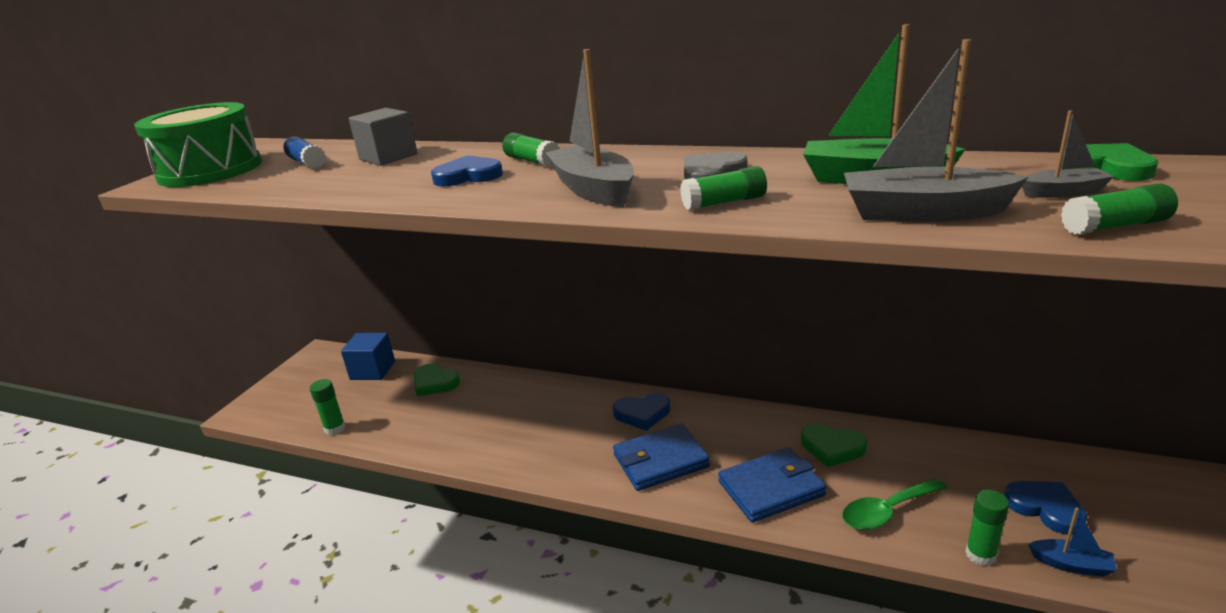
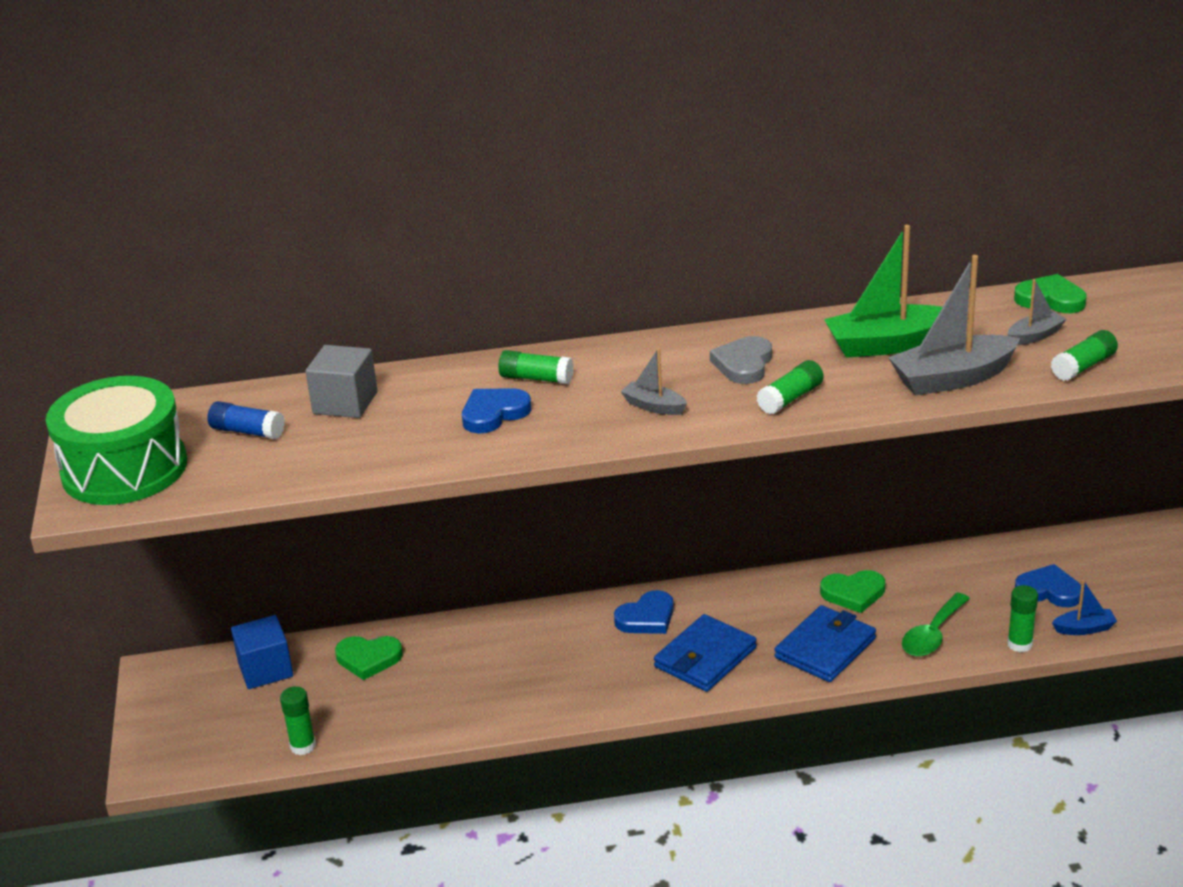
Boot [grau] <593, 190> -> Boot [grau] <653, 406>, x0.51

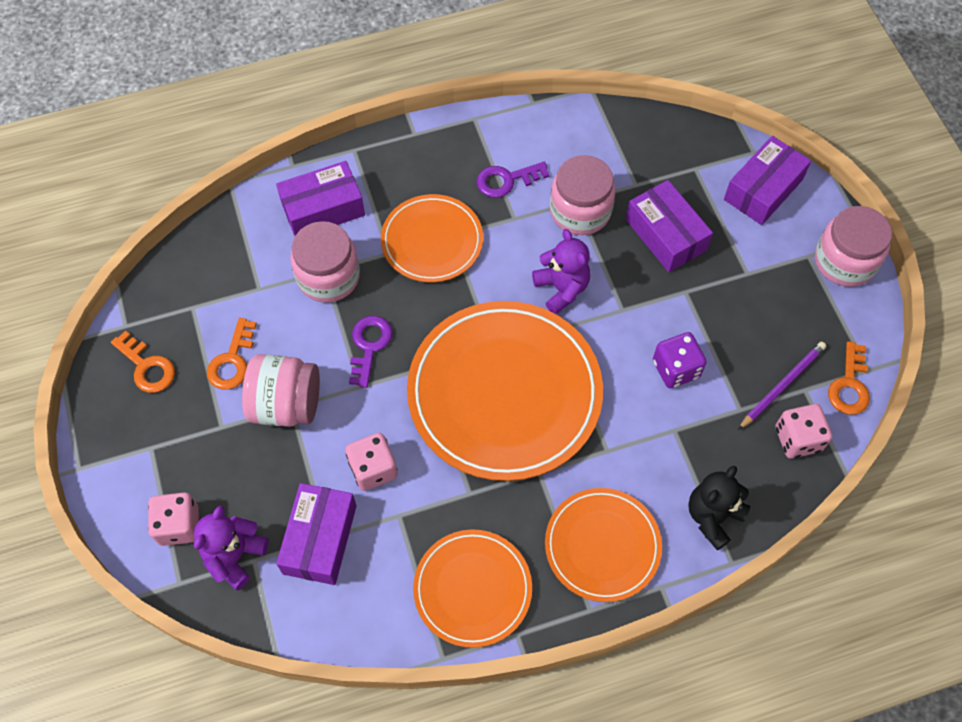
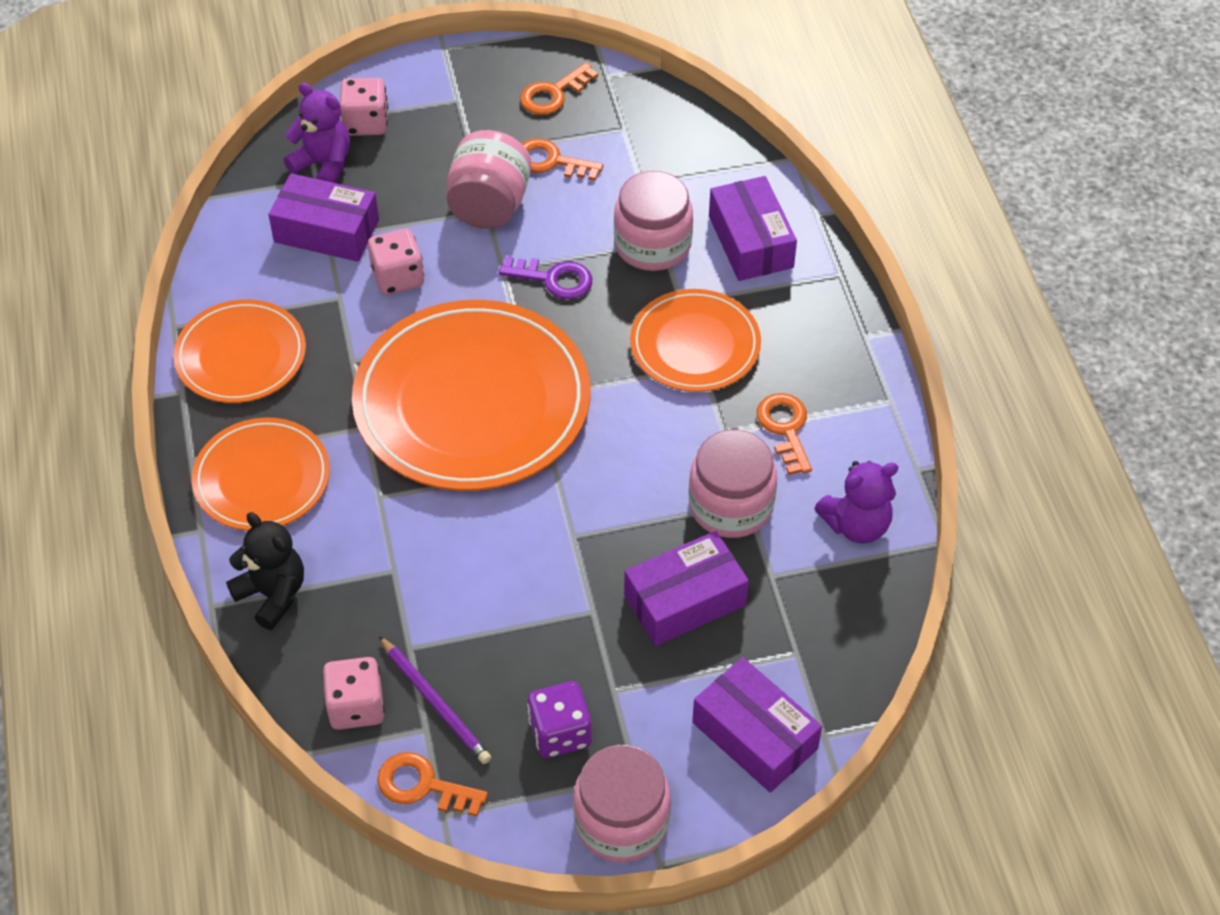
Schlüssel [lila] <506, 180> -> Schlüssel [orange] <785, 428>
Teddybär [lila] <561, 289> -> Teddybär [lila] <856, 525>, move
Spielwürfel [lila] <676, 369> -> Spielwürfel [lila] <560, 733>, move

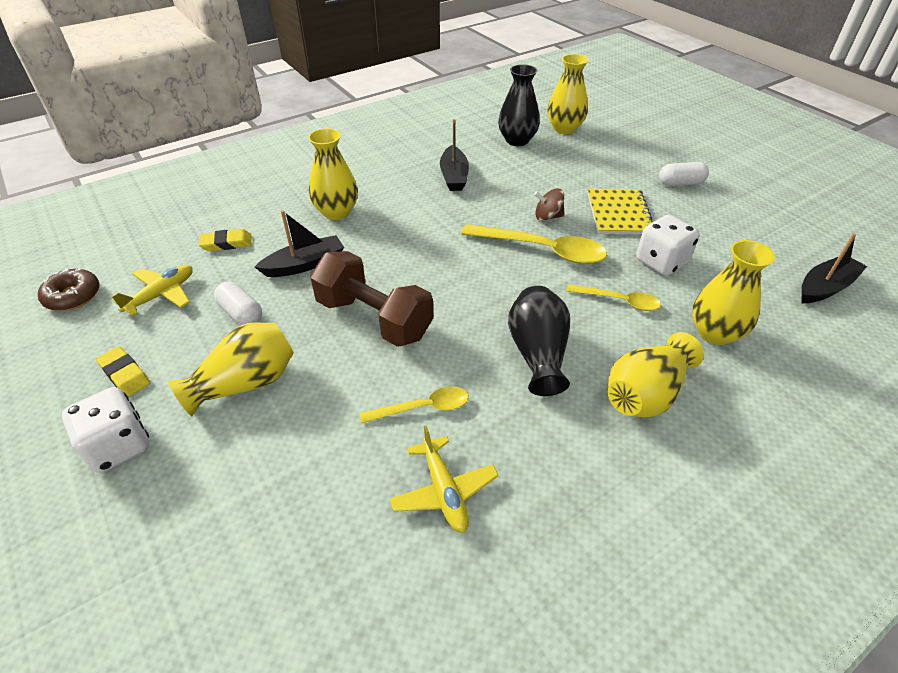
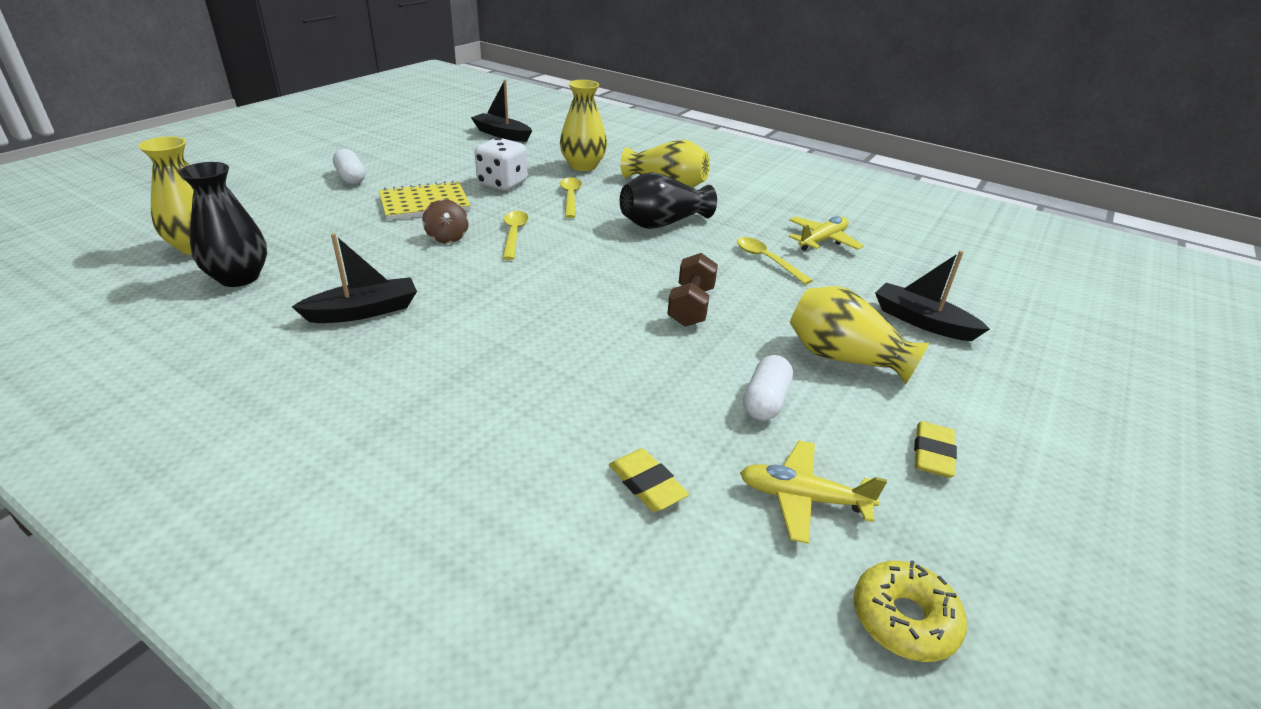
Vase [gelb] <336, 212> -> none
Boot [schwarz] <305, 264> -> Boot [schwarz] <922, 322>, move
Löffel [gelb] <542, 250> -> Löffel [gelb] <514, 234>, x0.58
Hantel [braun] <374, 318> -> Hantel [braun] <691, 306>, x0.62
Donut [braun] <73, 296> -> Donut [gelb] <904, 619>
Spielwürfel [weiß] <119, 446> -> none

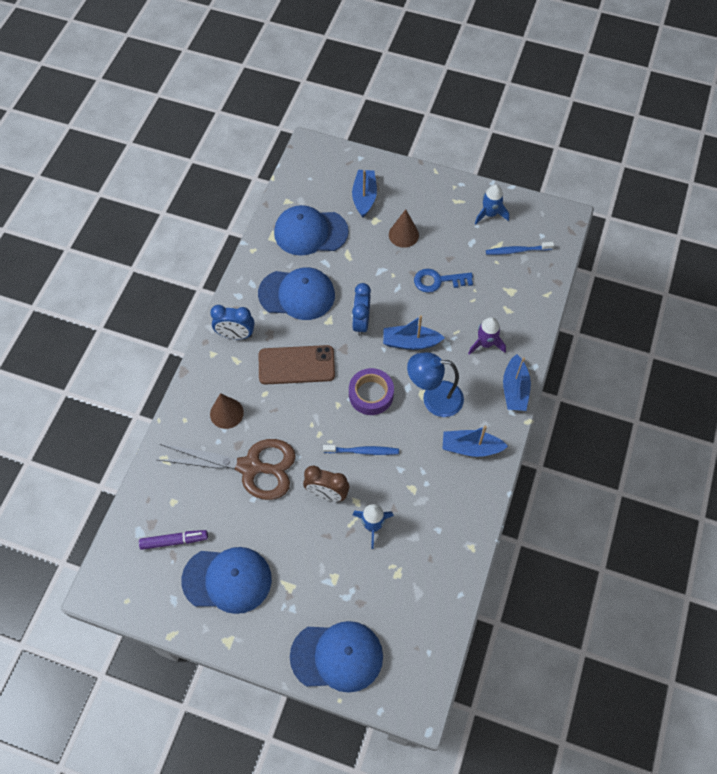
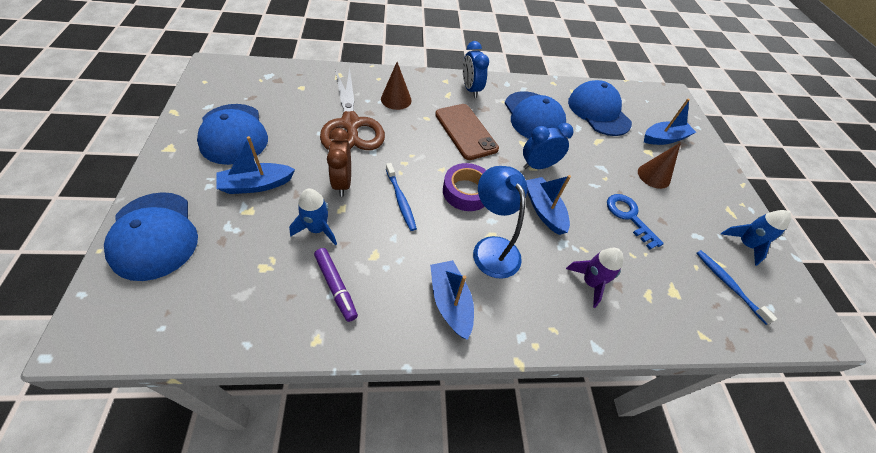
Boot [blau] <514, 389> -> Boot [blau] <257, 185>, move
Filzstift [lila] <174, 541> -> Filzstift [lila] <336, 286>, move

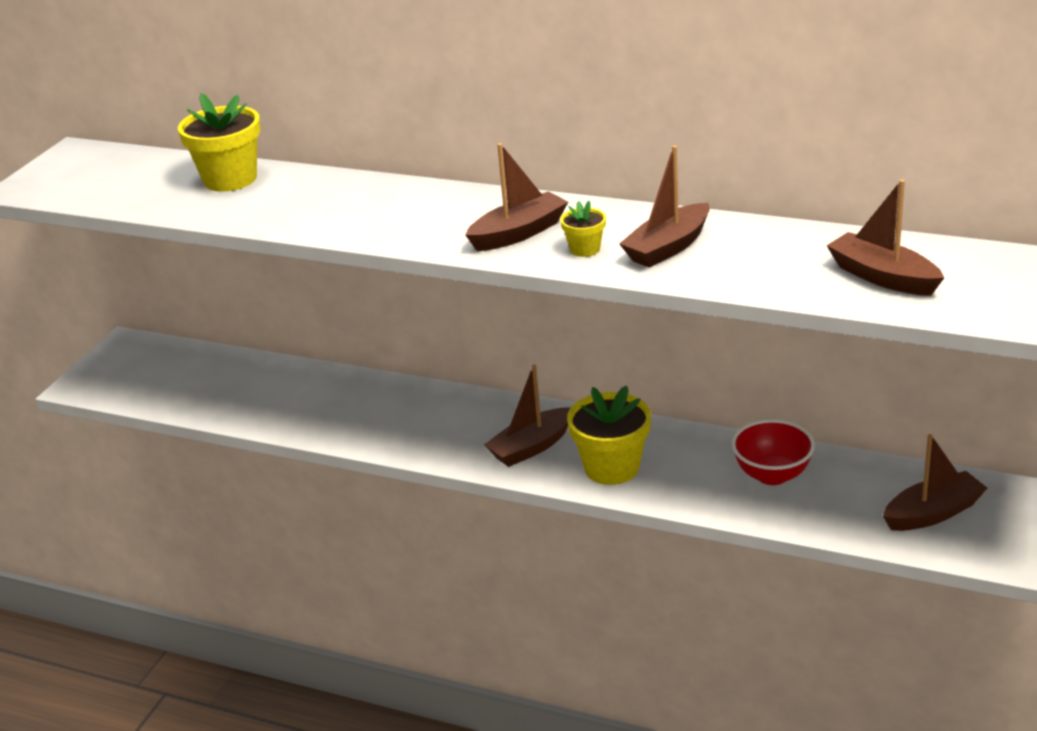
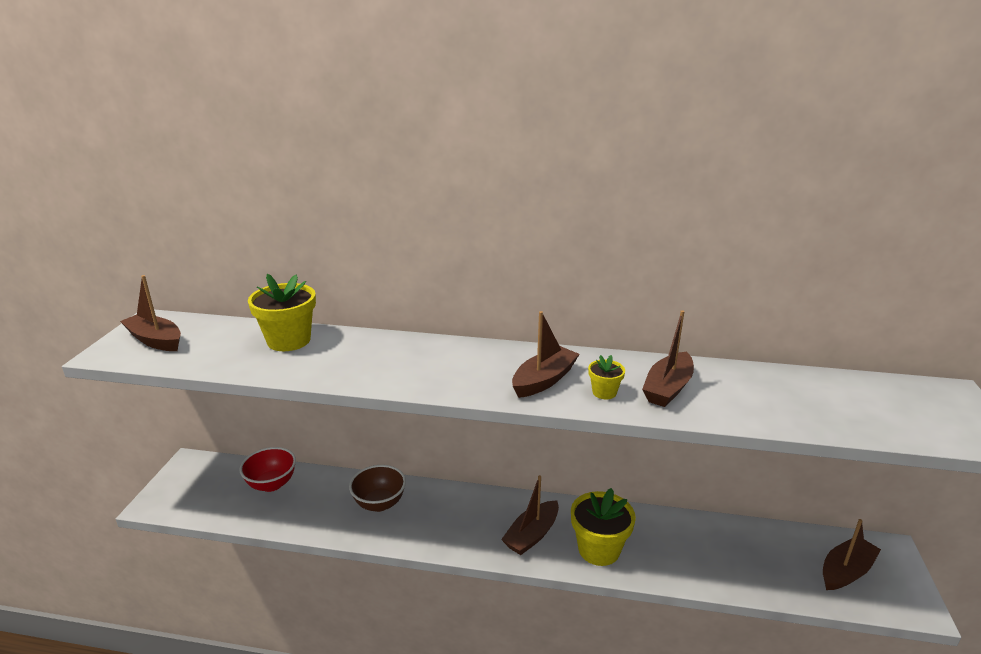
Boot [braun] <883, 277> -> Boot [braun] <155, 340>, move
Schüssel [rot] <772, 475> -> Schüssel [rot] <271, 484>, move
none -> Schüssel [braun] <379, 503>

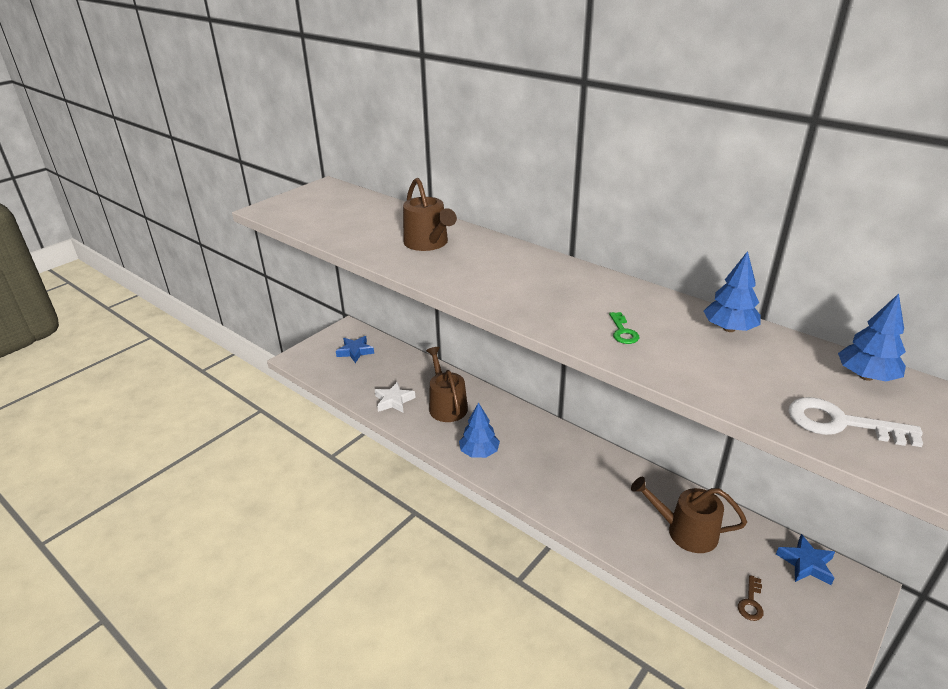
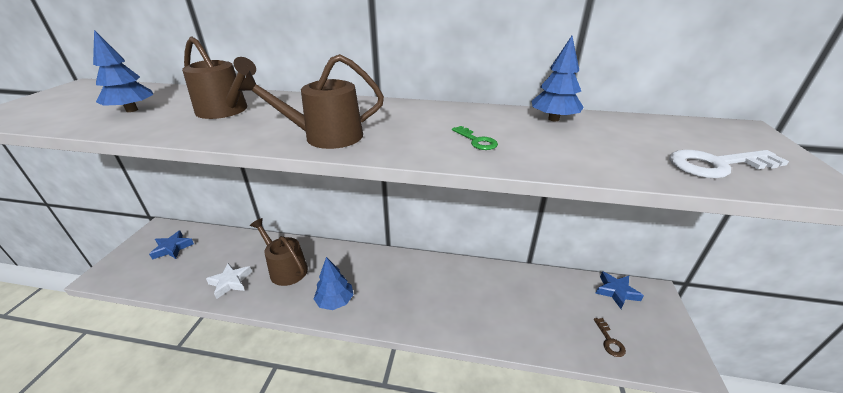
Baum [blau] <866, 376> -> Baum [blau] <132, 110>, move
Gießkanne [braun] <686, 531> -> Gießkanne [braun] <326, 136>, move

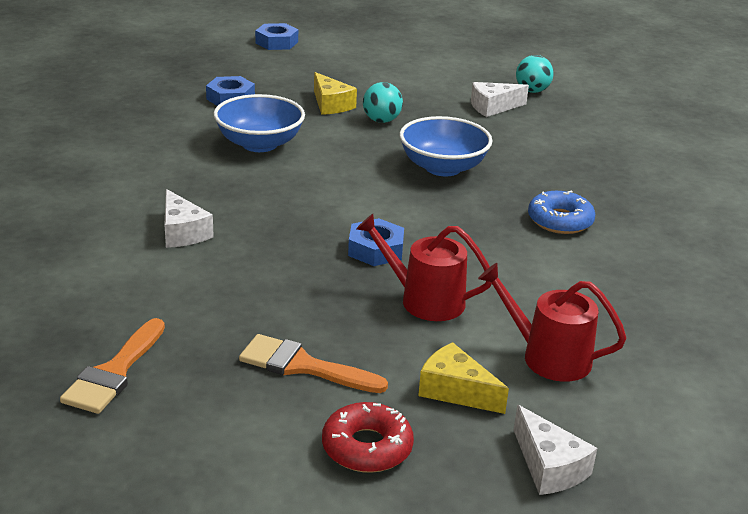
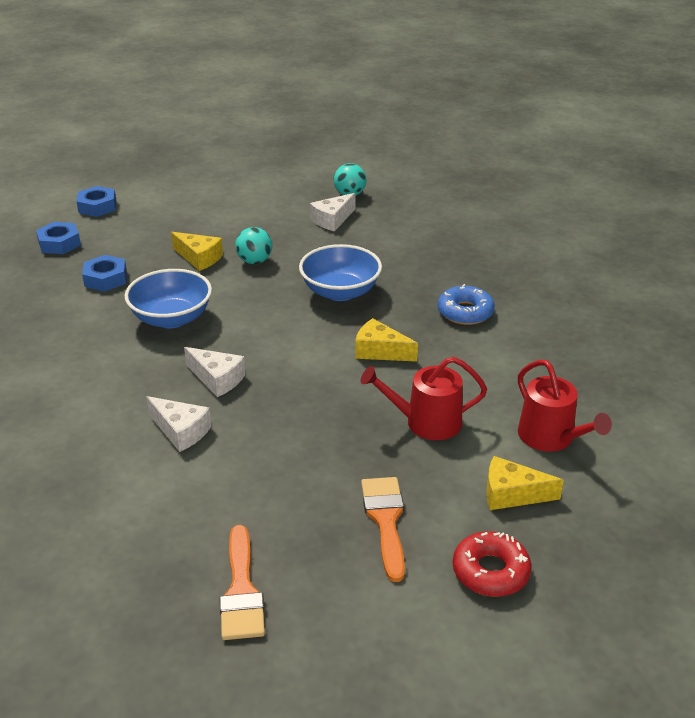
Sechskantmutter [blau] <375, 249> -> Sechskantmutter [blau] <59, 243>, move
Gießkanne [rot] <548, 357> -> Gießkanne [rot] <550, 437>, 120 degrees counterclockwise
Pinsel [orange] <302, 366> -> Pinsel [orange] <385, 520>, 90 degrees clockwise
Käse [weiß] <549, 467> -> Käse [weiß] <217, 379>, move
none -> Käse [gelb] <380, 351>

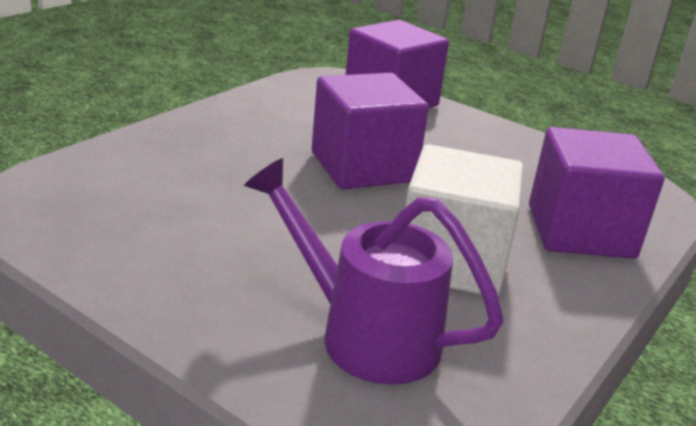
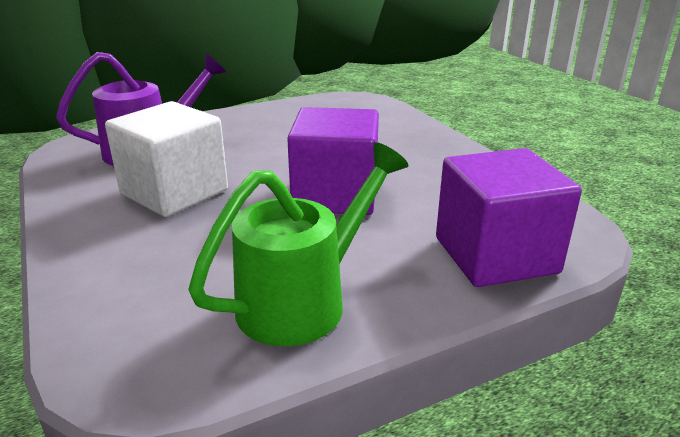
Kubus [lila] <580, 231> -> none
none -> Gießkanne [grün] <304, 300>

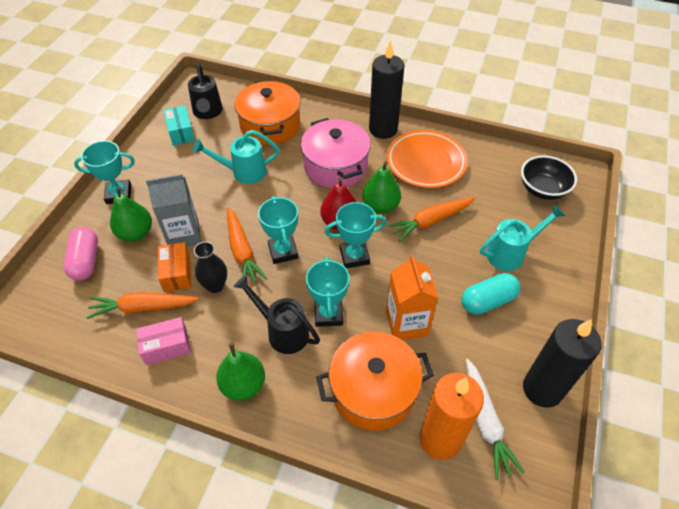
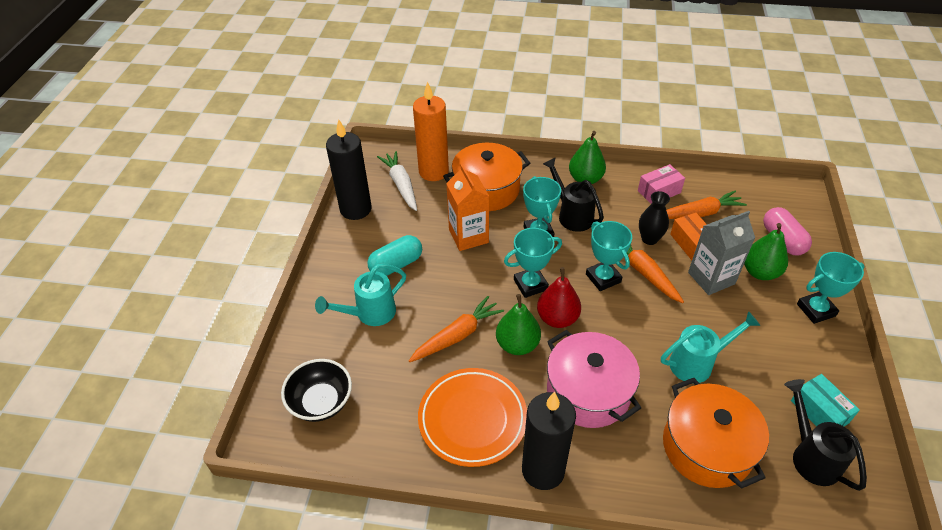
Gießkanne [schwarz] <282, 331> -> Gießkanne [schwarz] <572, 215>, 150 degrees counterclockwise

